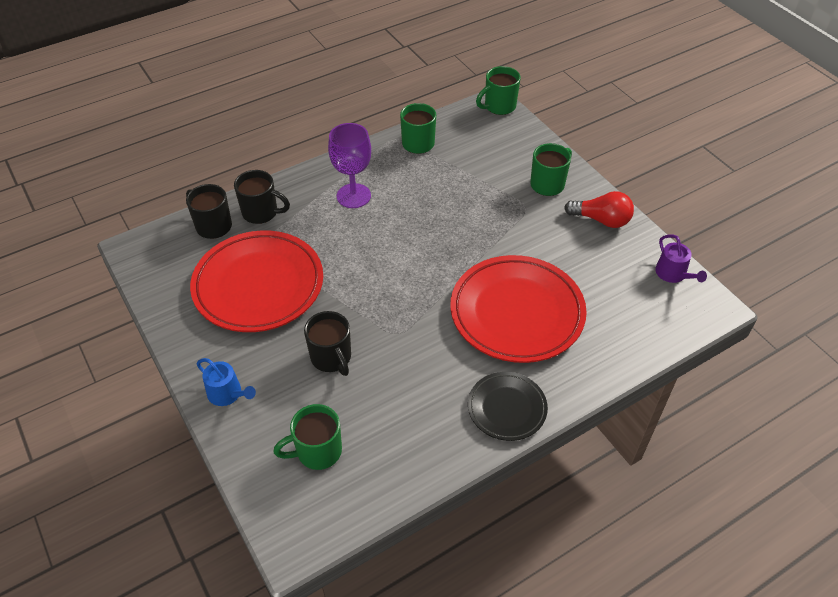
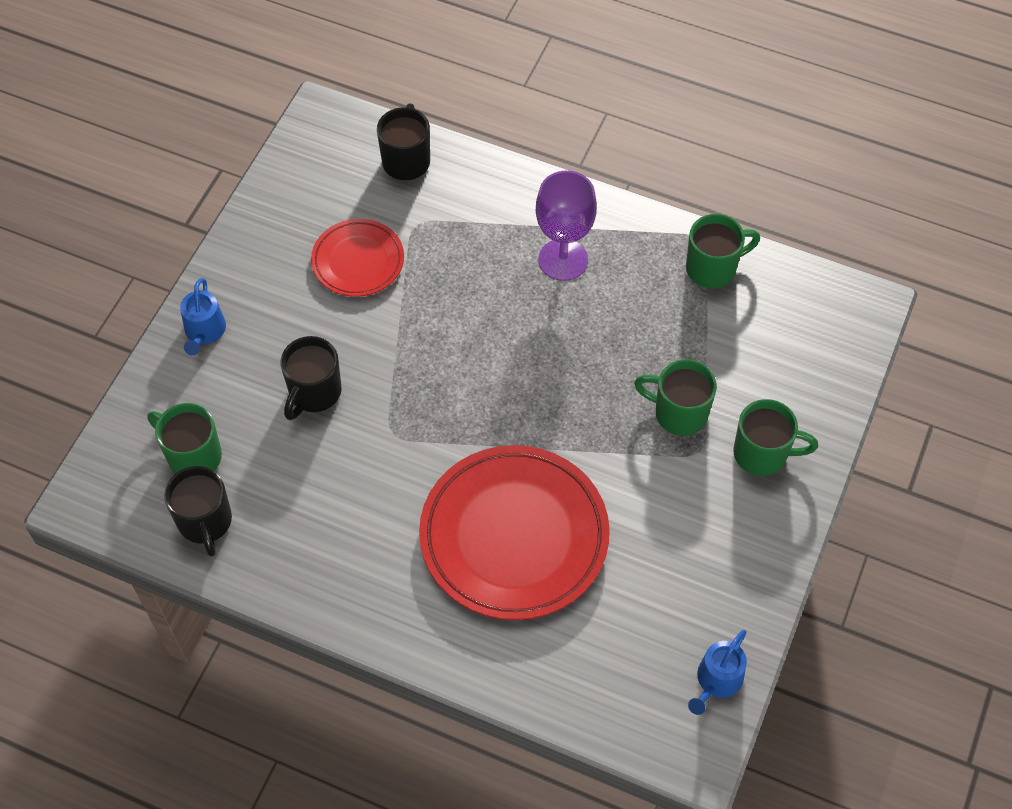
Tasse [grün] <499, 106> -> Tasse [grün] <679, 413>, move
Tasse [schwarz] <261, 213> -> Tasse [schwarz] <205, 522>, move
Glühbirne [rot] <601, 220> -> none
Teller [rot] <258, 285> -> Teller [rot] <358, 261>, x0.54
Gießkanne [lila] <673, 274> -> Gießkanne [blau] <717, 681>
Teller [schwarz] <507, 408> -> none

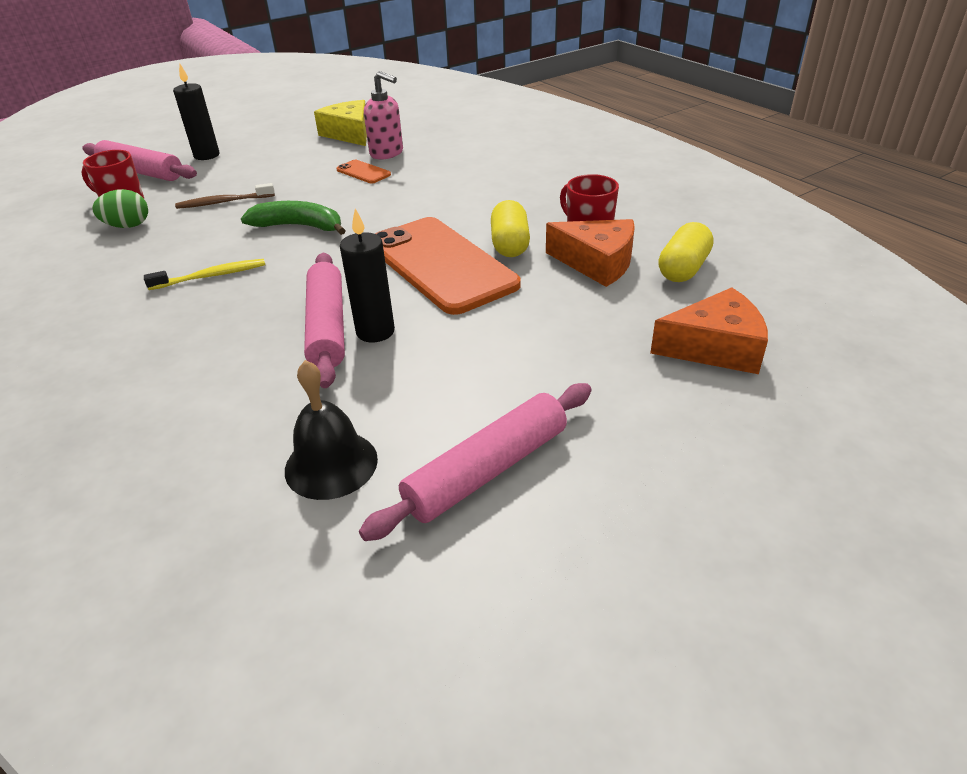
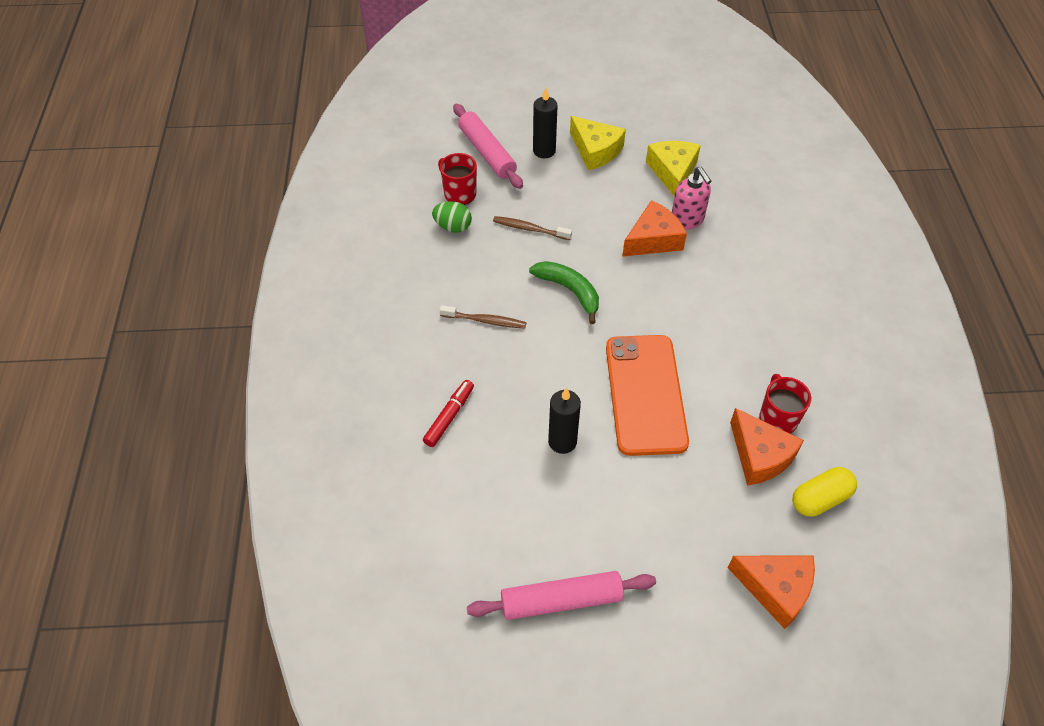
Handy [orange] <363, 172> -> Käse [orange] <653, 239>
Kapsel [gelb] <510, 244> -> none
Nudelholz [rosa] <327, 327> -> none
Zahnbürste [gelb] <211, 276> -> Zahnbürste [braun] <485, 321>
Glocke [schwarz] <331, 464> -> none
none -> Käse [gelb] <595, 150>
none -> Filzstift [rot] <449, 416>

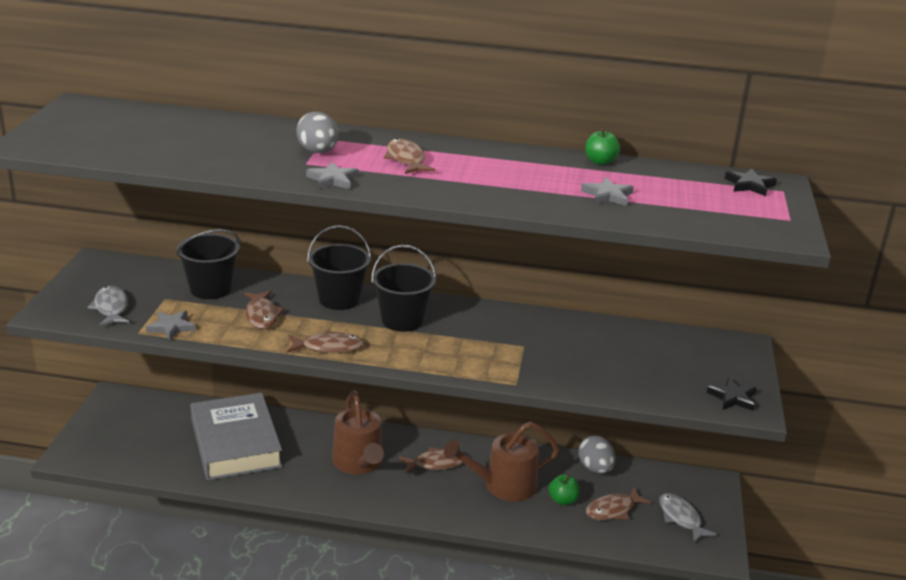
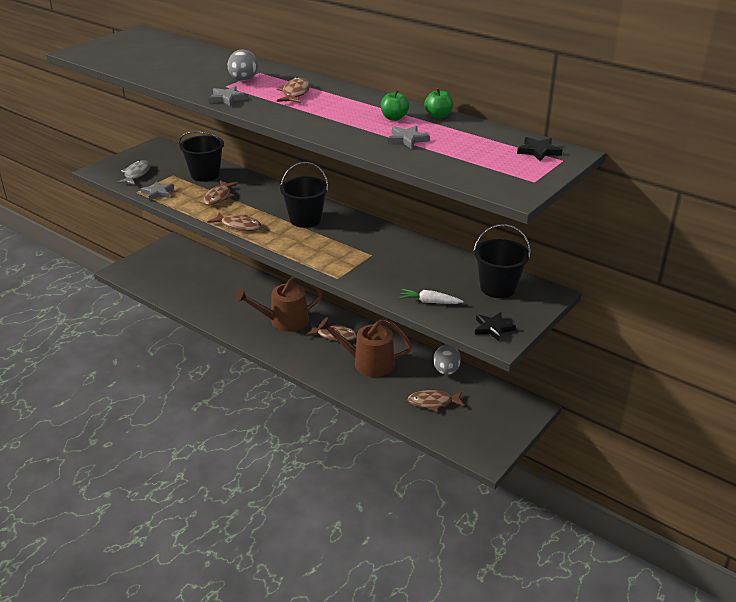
Eimer [schwarz] <339, 299> -> Eimer [schwarz] <498, 288>, move
Gießkanne [braun] <359, 463> -> Gießkanne [braun] <284, 321>, 60 degrees clockwise
Buch [grau] <235, 443> -> none
Apfel [grün] <563, 500> -> Apfel [grün] <394, 118>, move
Fisch [grau] <681, 518> -> none
none -> Karotte [weiß] <429, 302>

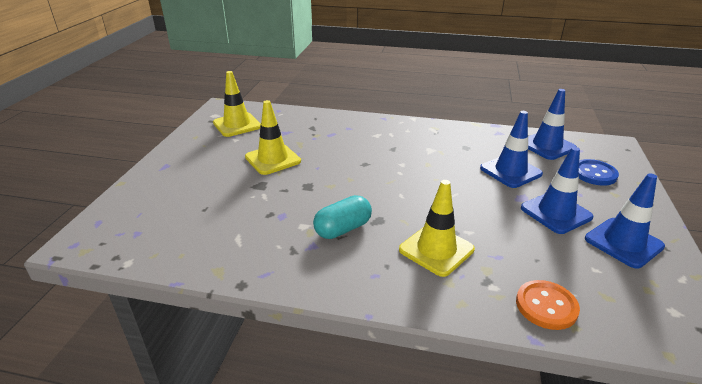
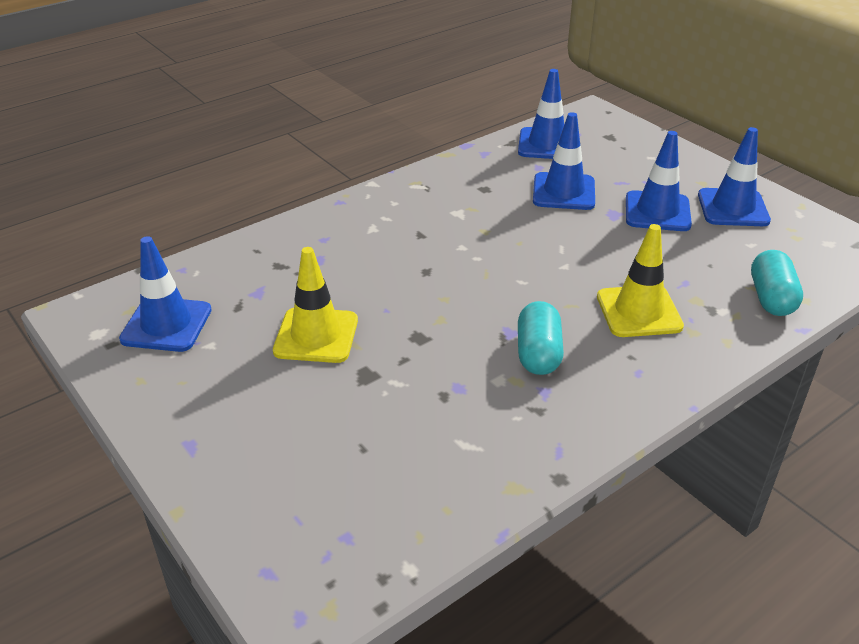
Leitkegel [gelb] <237, 125> -> Leitkegel [blau] <166, 325>
Knopf [blau] <594, 174> -> none
Knopf [orange] <546, 306> -> Kapsel [türkis] <771, 298>

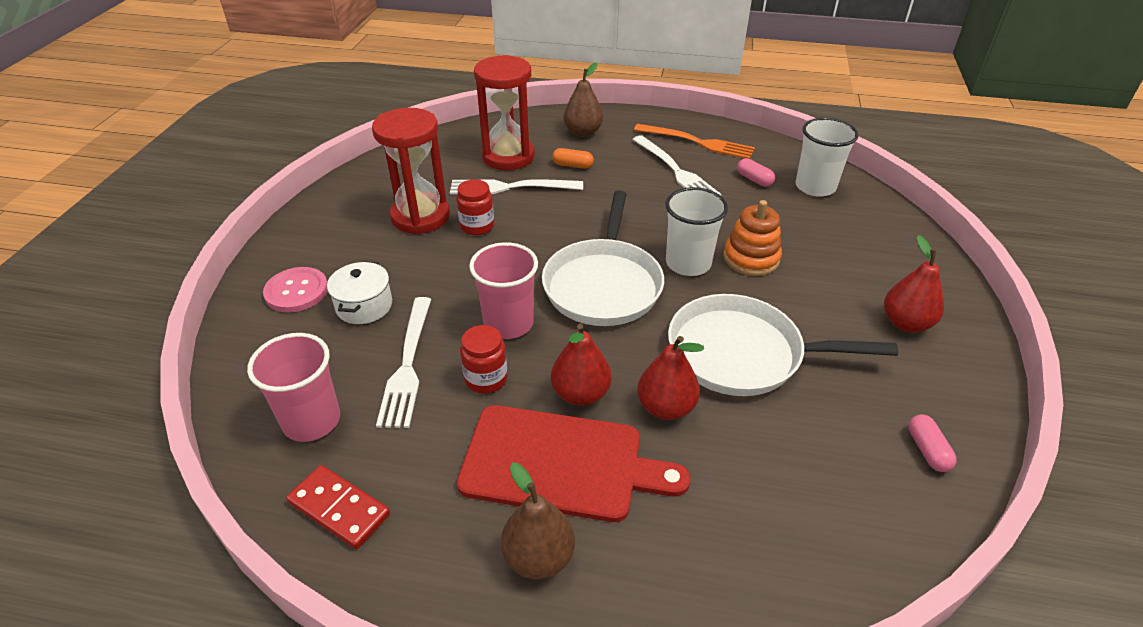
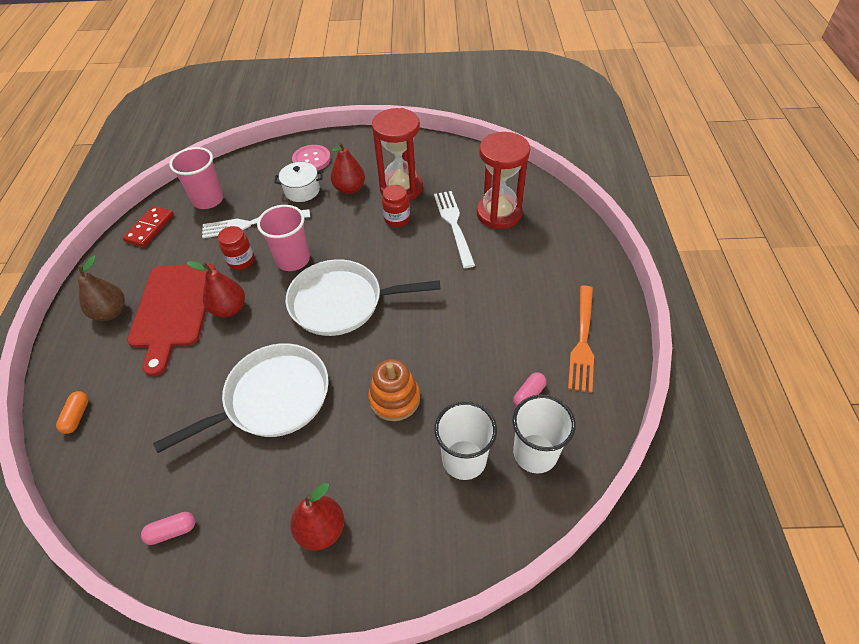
Birne [braun] <583, 132> -> none
Gabel [weiß] <676, 171> -> none
Kapsel [orange] <572, 165> -> Kapsel [orange] <77, 416>, move
Becher [weiß] <688, 263> -> Becher [weiß] <464, 459>, move
Pfanne [weiß] <741, 353> -> Pfanne [weiß] <272, 398>, 60 degrees clockwise
Birne [rot] <666, 407> -> Birne [rot] <349, 189>, move

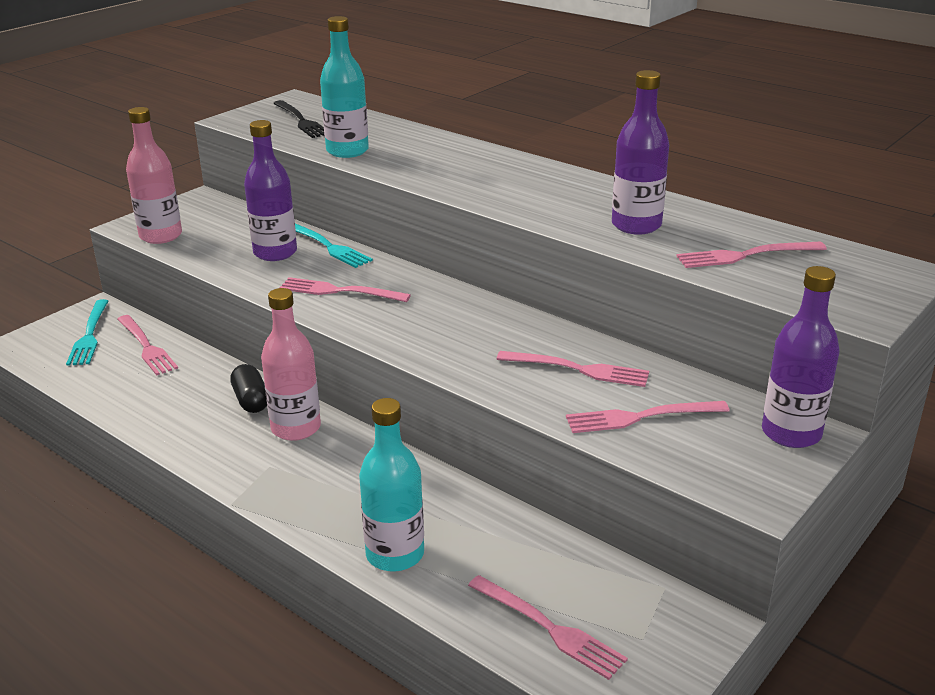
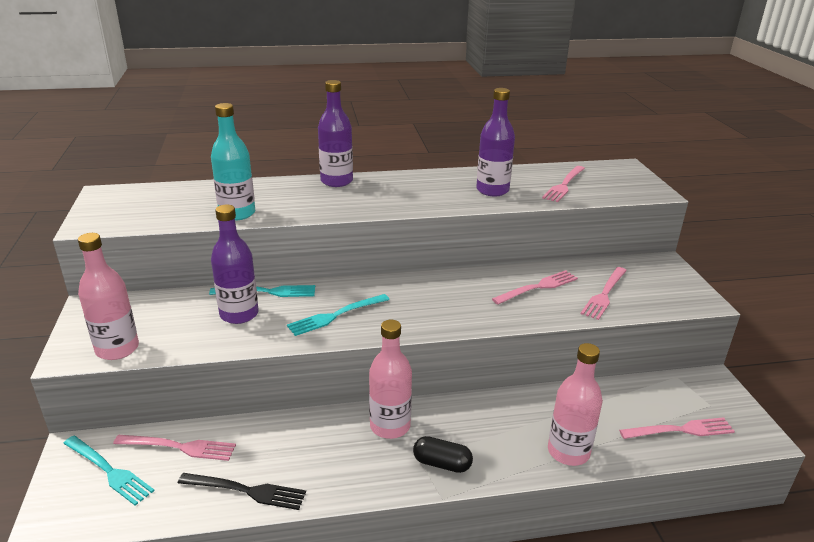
Gabel [schwarz] <301, 121> -> Gabel [schwarz] <247, 491>, move
Flasche [lila] <791, 433> -> Flasche [lila] <336, 181>, move
Gabel [rosa] <339, 291> -> Gabel [türkis] <335, 316>
Kapsel [schwarz] <251, 400> -> Kapsel [schwarz] <442, 463>, move
Flasche [türkis] <395, 554> -> Flasche [rosa] <568, 452>

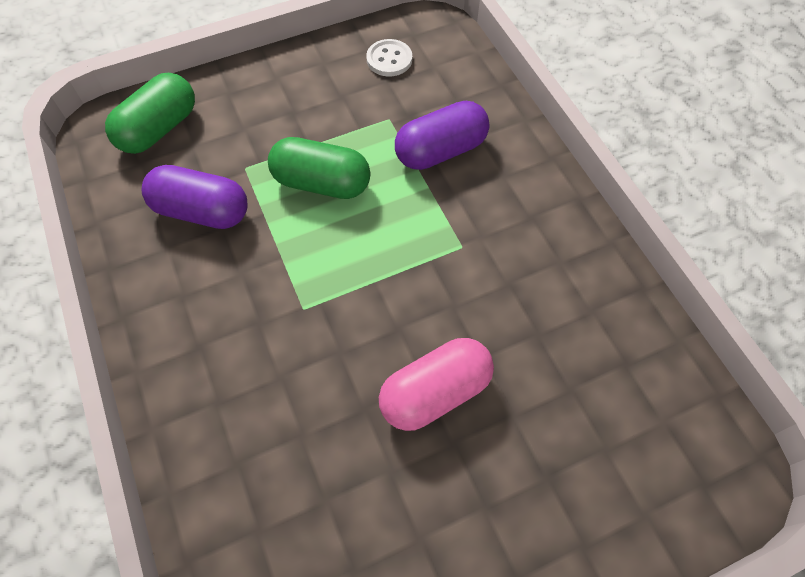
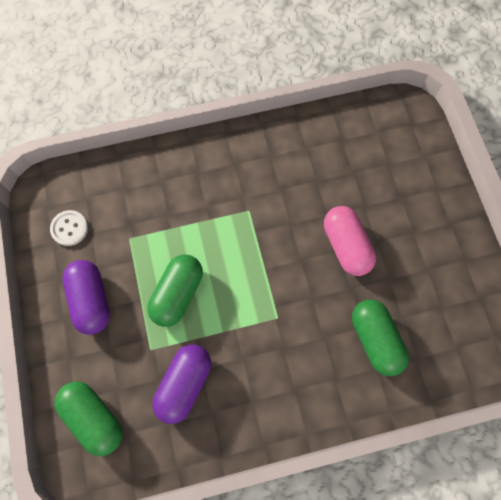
Kapsel [lila] <441, 151> -> Kapsel [lila] <91, 300>, move
none -> Kapsel [grün] <375, 339>

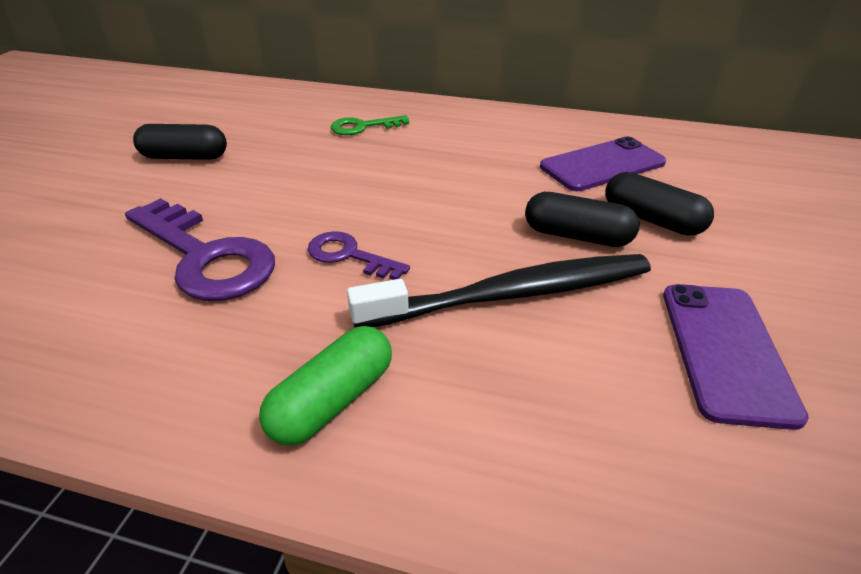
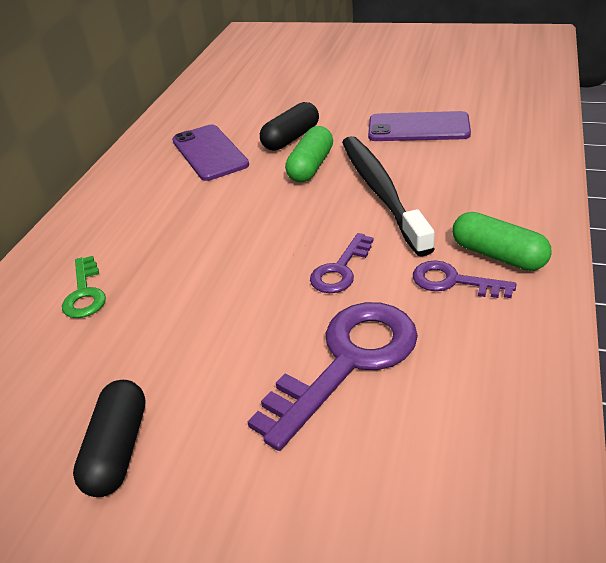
Kapsel [schwarz] <577, 236> -> Kapsel [grün] <311, 166>
none -> Schlüssel [lila] <453, 281>

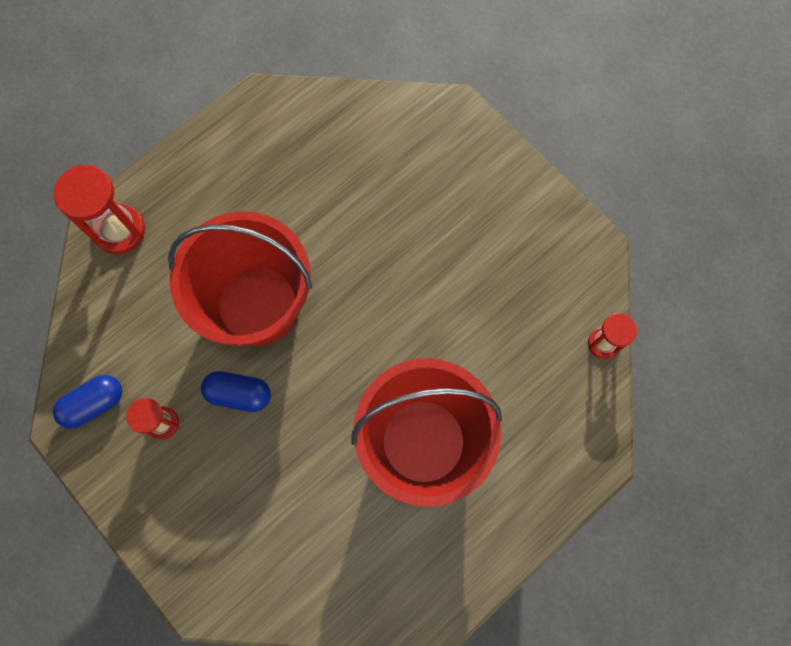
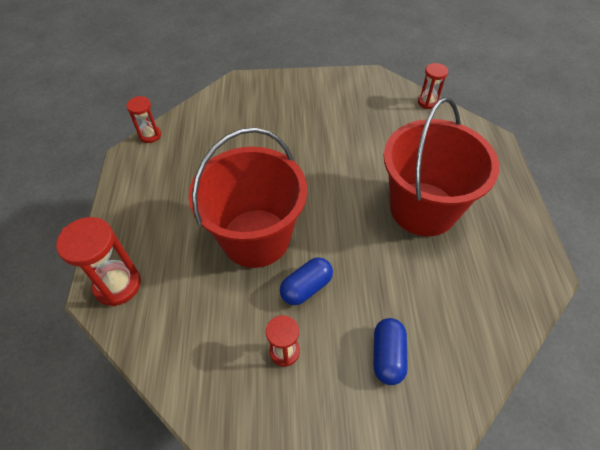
Kapsel [blau] <94, 404> -> Kapsel [blau] <387, 356>, move
none -> Sanduhr [rot] <150, 135>

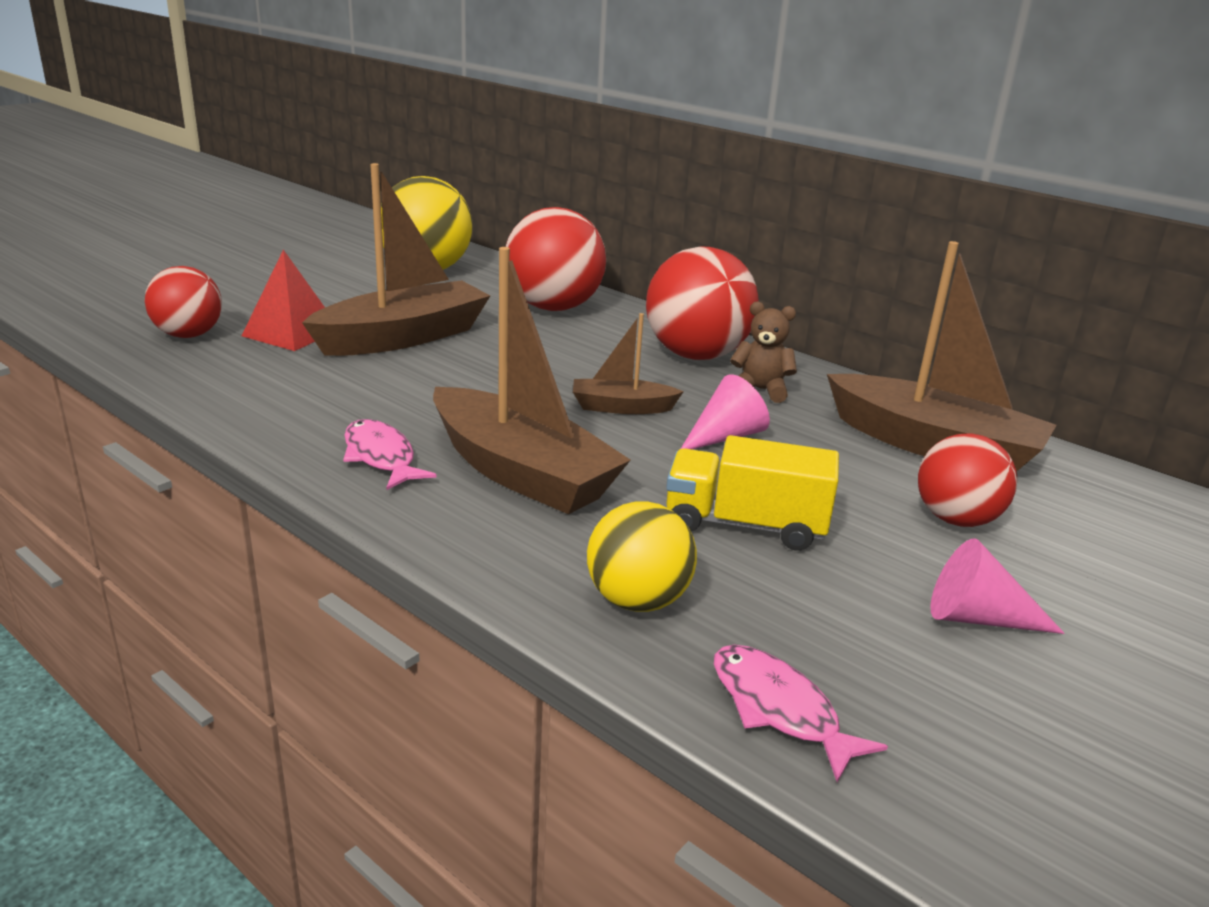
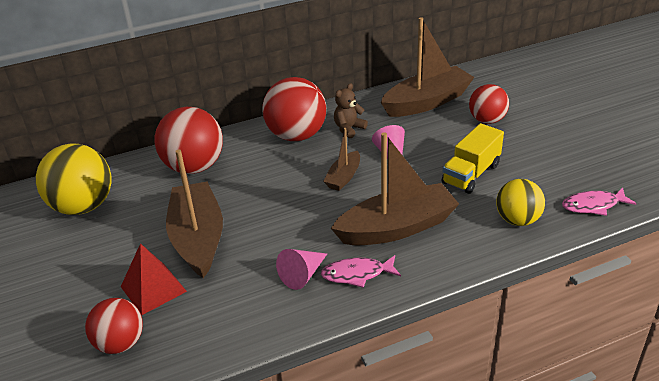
Kegel [rosa] <977, 618> -> Kegel [rosa] <302, 275>, move

